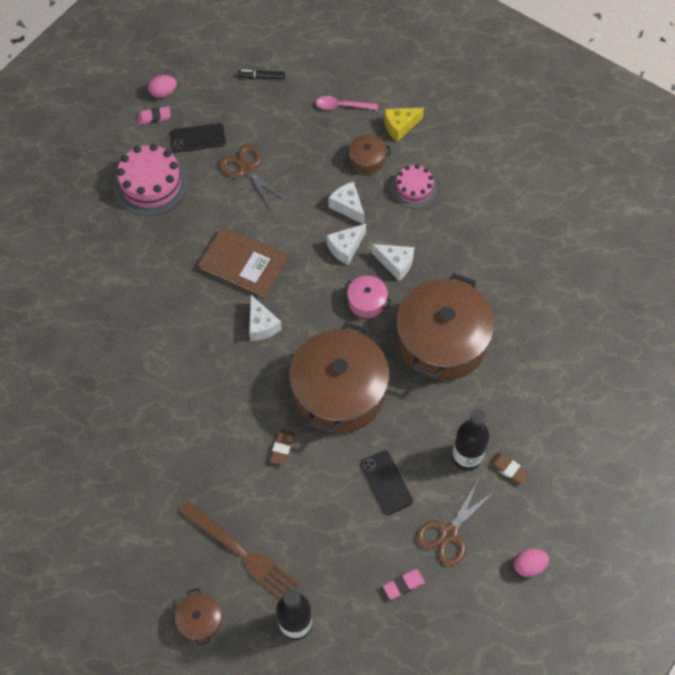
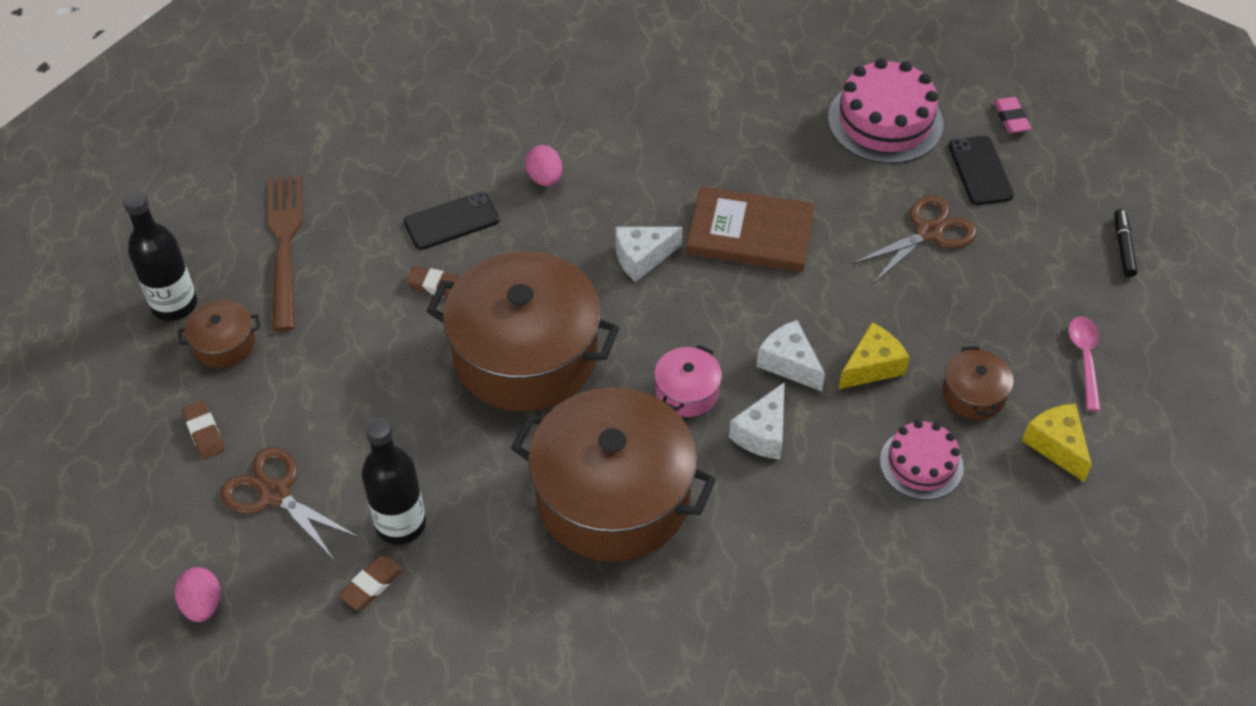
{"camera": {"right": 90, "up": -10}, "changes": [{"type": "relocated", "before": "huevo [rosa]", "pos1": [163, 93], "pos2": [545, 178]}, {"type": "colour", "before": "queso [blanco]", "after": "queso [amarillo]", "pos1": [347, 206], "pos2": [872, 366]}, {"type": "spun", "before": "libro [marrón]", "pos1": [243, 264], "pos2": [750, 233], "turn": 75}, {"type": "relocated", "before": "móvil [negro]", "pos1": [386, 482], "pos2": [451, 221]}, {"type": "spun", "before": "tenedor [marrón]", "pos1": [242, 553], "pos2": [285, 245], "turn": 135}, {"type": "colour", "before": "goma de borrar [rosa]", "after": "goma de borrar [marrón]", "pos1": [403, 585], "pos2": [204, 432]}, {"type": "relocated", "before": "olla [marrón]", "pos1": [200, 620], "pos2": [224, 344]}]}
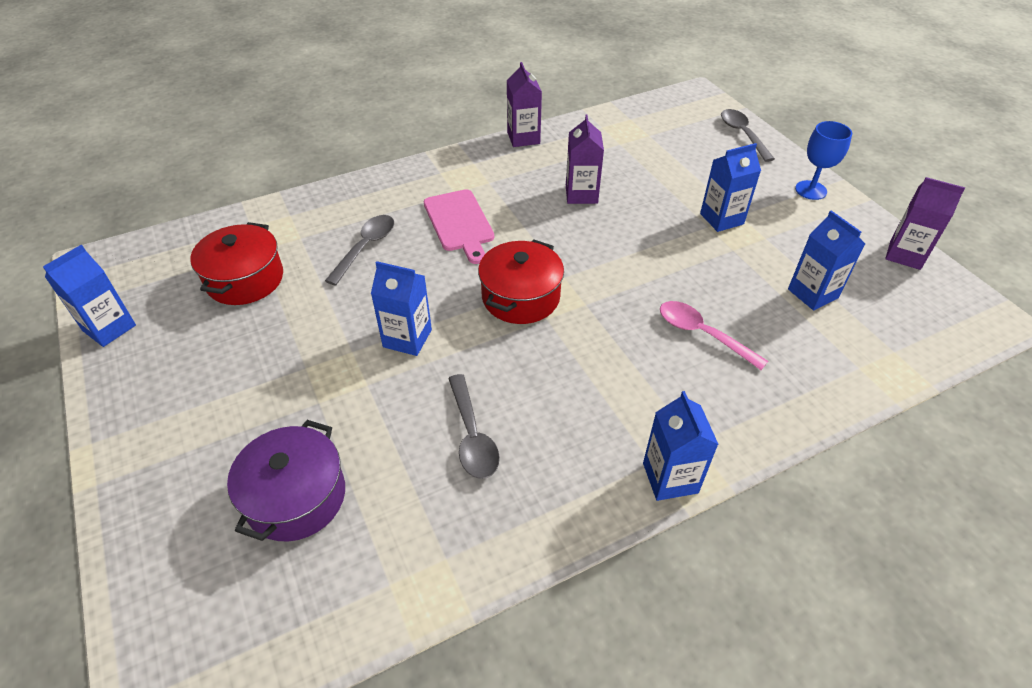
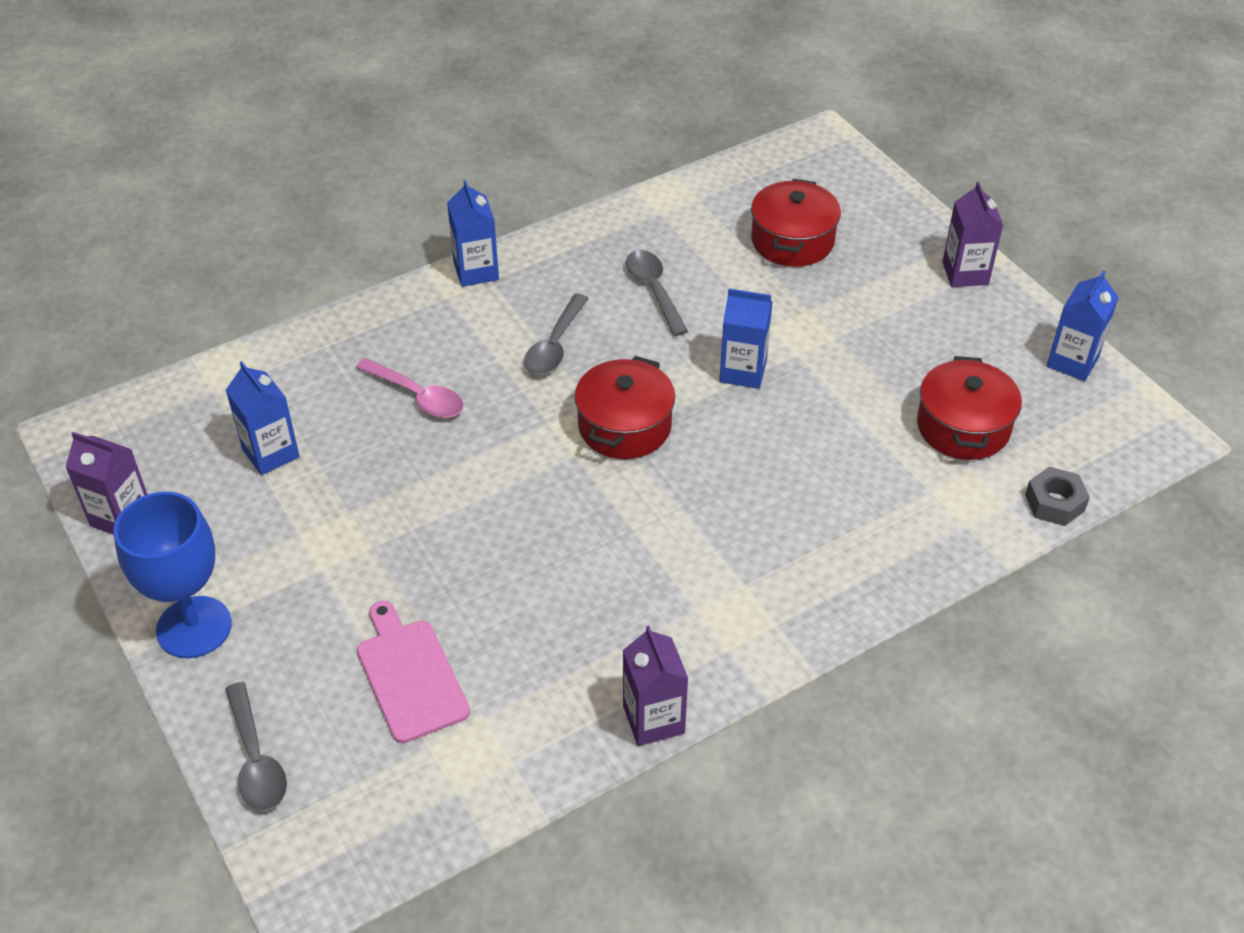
{"camera": {"right": 175, "up": 0}, "changes": [{"type": "relocated", "before": "cartón de leche [morado]", "pos1": [581, 194], "pos2": [965, 273]}, {"type": "size", "before": "copa [azul]", "pos1": [811, 190], "pos2": [194, 627], "scale": 1.56}, {"type": "missing", "before": "cartón de leche [azul]", "pos1": [721, 219]}, {"type": "relocated", "before": "tabla de cortar [rosa]", "pos1": [459, 223], "pos2": [410, 675]}, {"type": "relocated", "before": "cuchara [gris]", "pos1": [366, 247], "pos2": [555, 345]}, {"type": "colour", "before": "olla [morado]", "after": "olla [rojo]", "pos1": [296, 497], "pos2": [792, 241]}, {"type": "appeared", "after": "tuerca [gris]", "pos2": [1054, 503]}]}
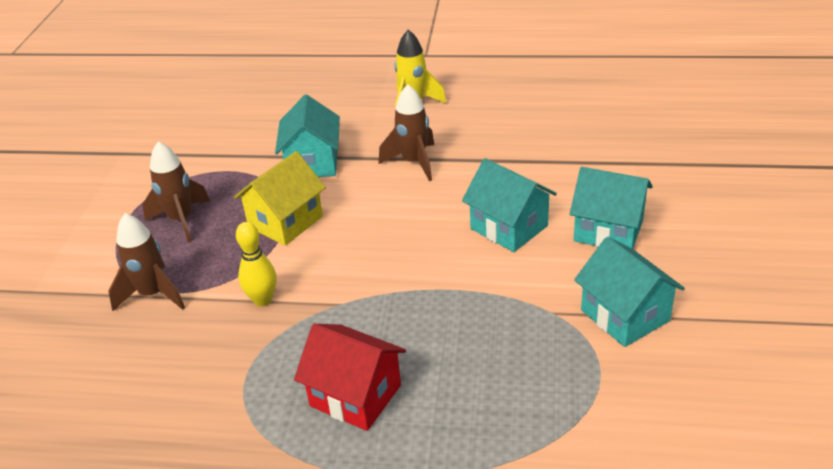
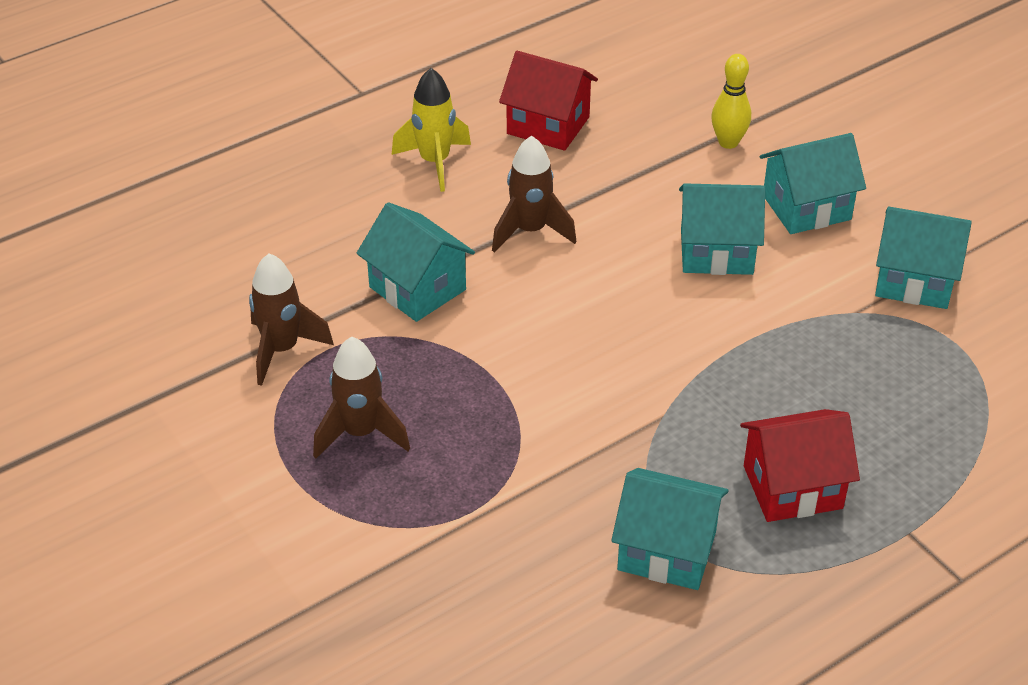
{"camera": {"right": -45, "up": 5}, "changes": [{"type": "missing", "before": "casa [amarillo]", "pos1": [285, 222]}, {"type": "relocated", "before": "cohete [marrón]", "pos1": [153, 294], "pos2": [282, 350]}, {"type": "relocated", "before": "bolo [amarillo]", "pos1": [262, 300], "pos2": [728, 142]}, {"type": "appeared", "after": "casa [rojo]", "pos2": [548, 125]}, {"type": "appeared", "after": "casa [turquesa]", "pos2": [667, 551]}]}
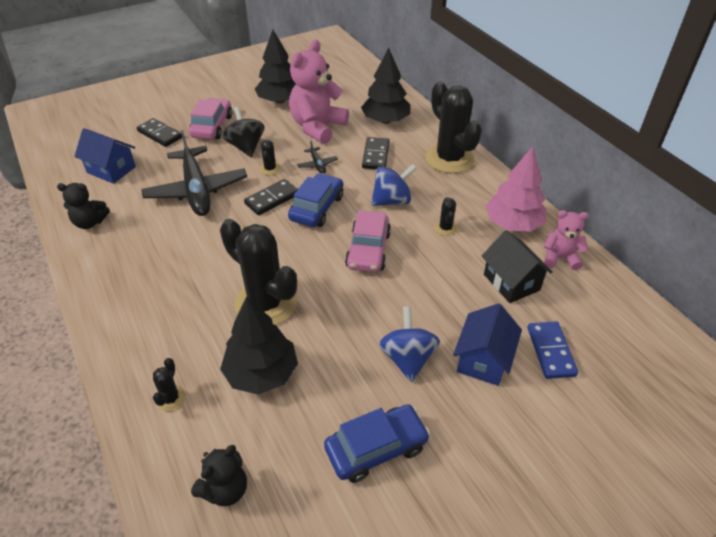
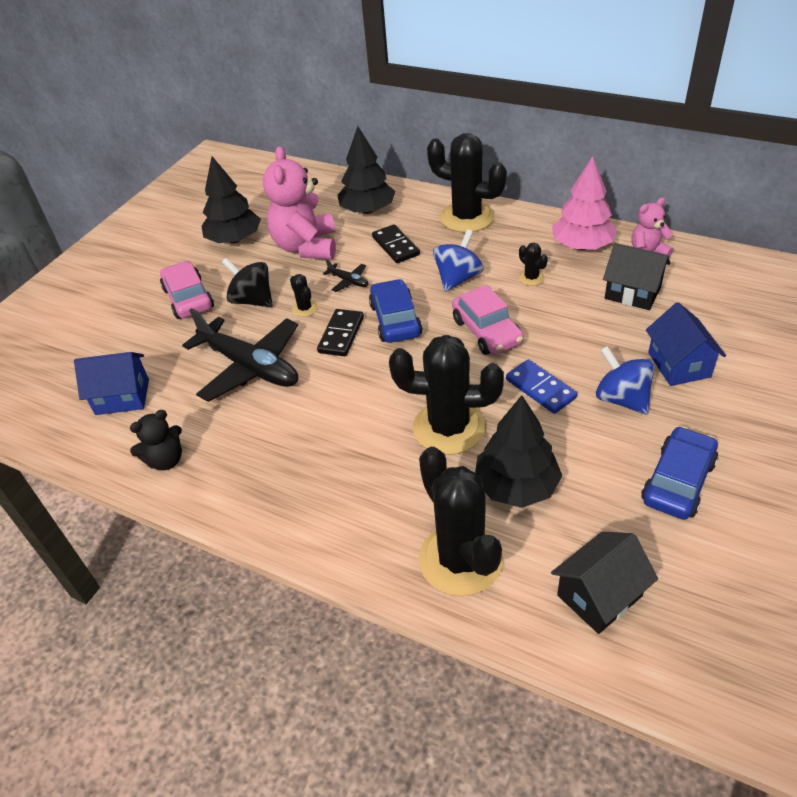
{"camera": {"right": -30, "up": 0}, "changes": [{"type": "missing", "before": "ficha de dominó [negro]", "pos1": [160, 134]}, {"type": "relocated", "before": "ficha de dominó [azul]", "pos1": [550, 351], "pos2": [540, 389]}, {"type": "size", "before": "cactus [negro]", "pos1": [171, 398], "pos2": [460, 559], "scale": 2.37}, {"type": "exchanged", "before": "osito [negro]", "after": "casa [negro]", "pos1": [225, 489], "pos2": [599, 595]}]}
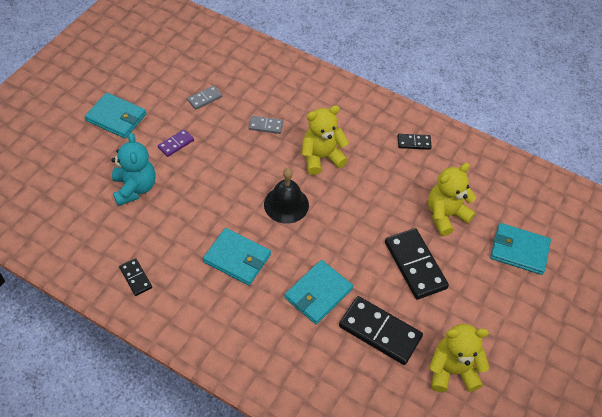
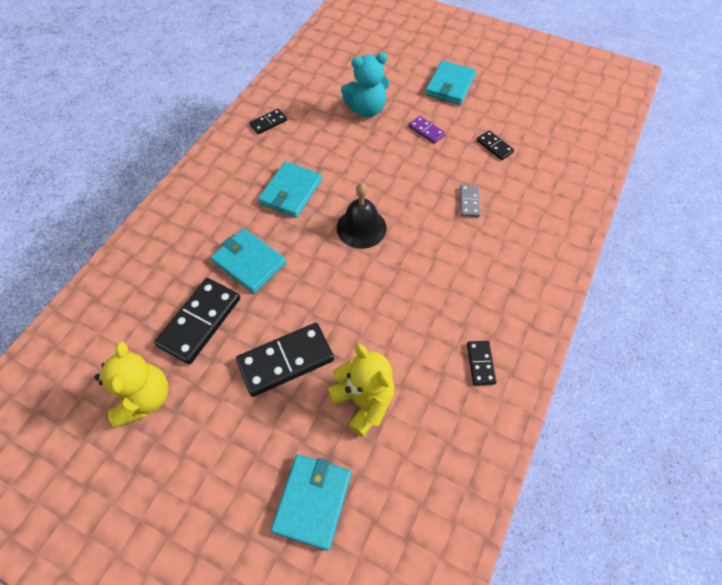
{"camera": {"right": 90, "up": 5}, "changes": [{"type": "colour", "before": "ficha de dominó [gris]", "after": "ficha de dominó [negro]", "pos1": [205, 99], "pos2": [494, 146]}, {"type": "missing", "before": "osito [amarillo]", "pos1": [321, 157]}]}
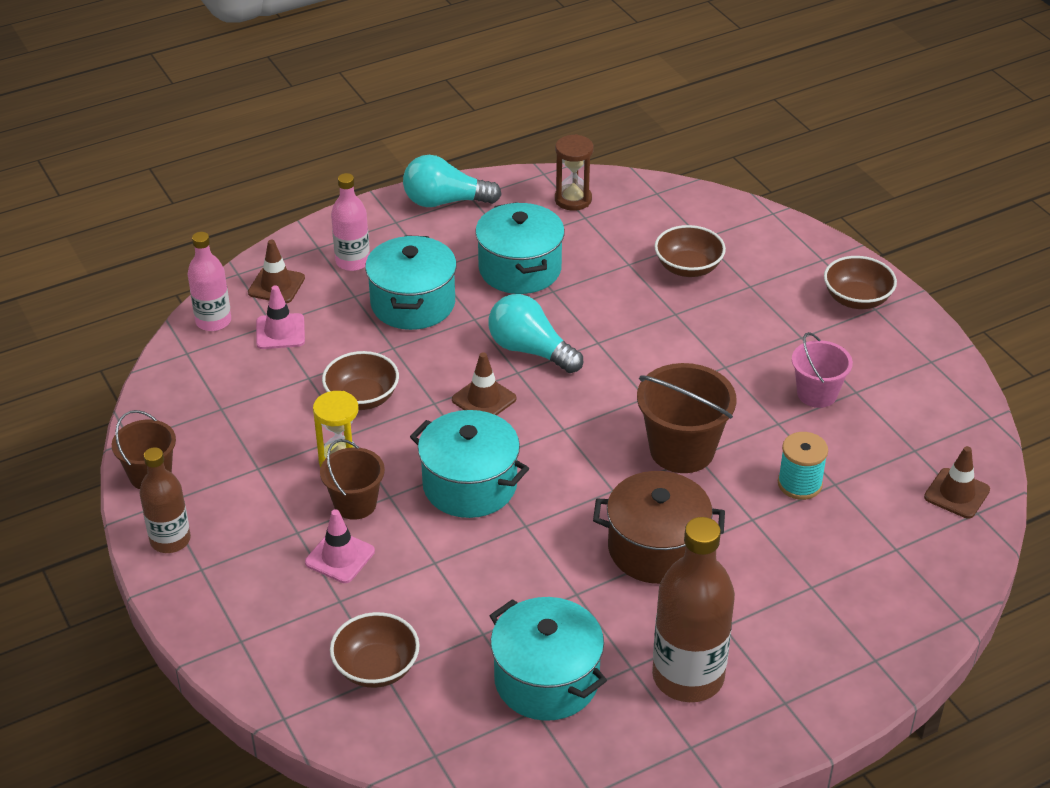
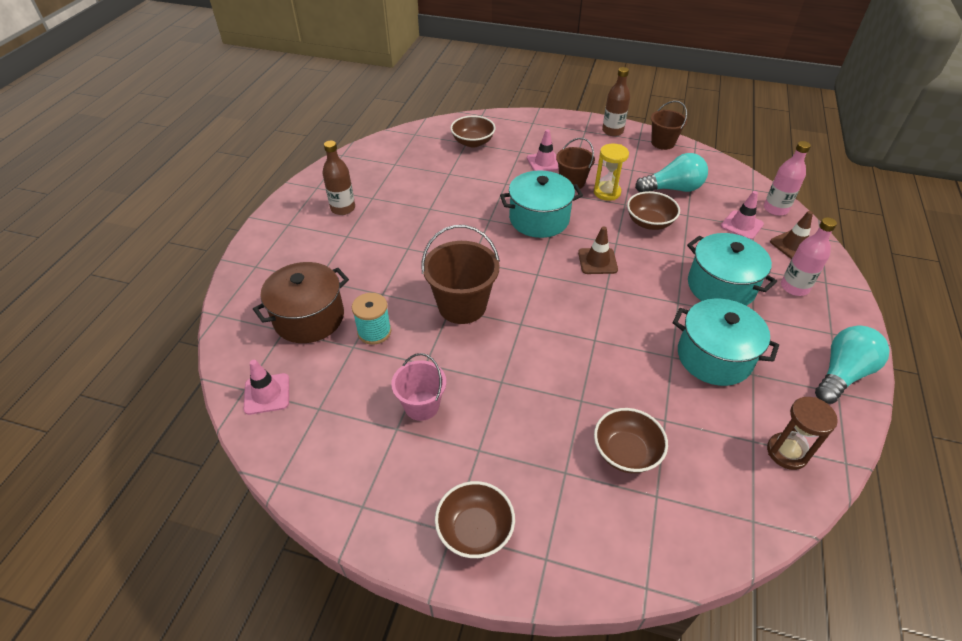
{"camera": {"right": 135, "up": 5}, "changes": [{"type": "relocated", "before": "bombilla [turquesa]", "pos1": [530, 350], "pos2": [672, 189]}, {"type": "colour", "before": "cono de tráfico [marrón]", "after": "cono de tráfico [rosa]", "pos1": [956, 493], "pos2": [267, 394]}, {"type": "relocated", "before": "olla [marrón]", "pos1": [656, 548], "pos2": [309, 318]}, {"type": "size", "before": "botella [marrón]", "pos1": [688, 677], "pos2": [343, 208], "scale": 0.6}, {"type": "missing", "before": "olla [turquesa]", "pos1": [546, 680]}]}
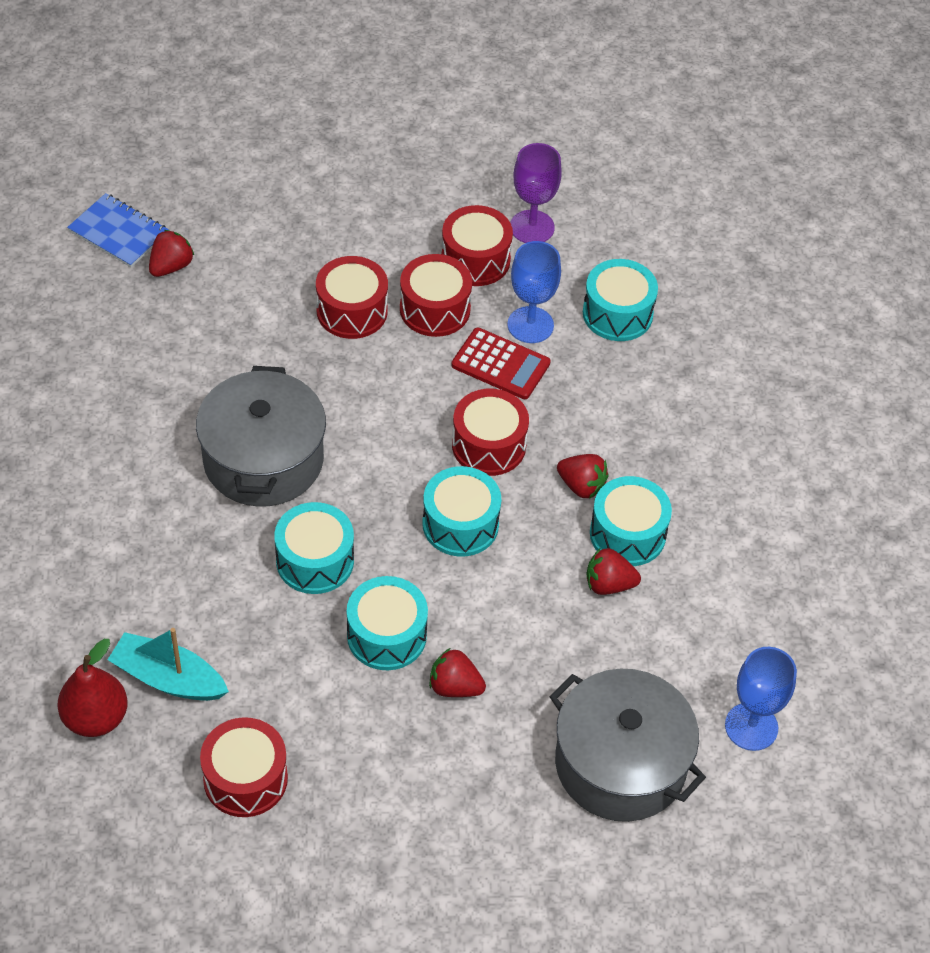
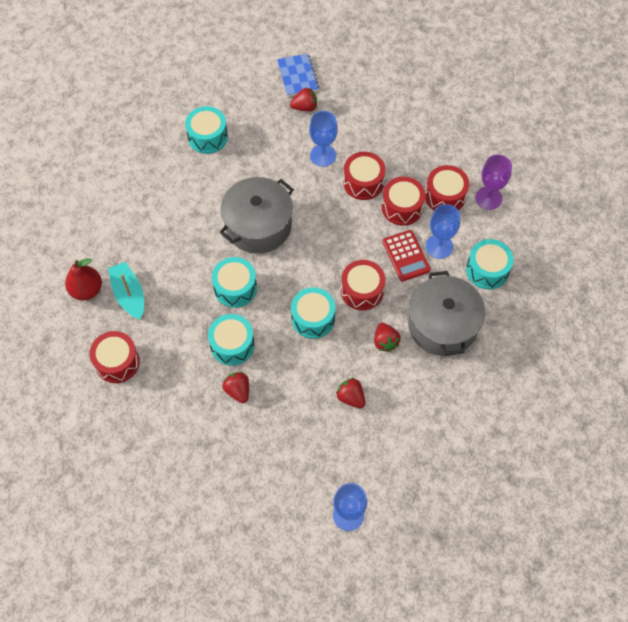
{"camera": {"right": 45, "up": 10}, "changes": [{"type": "relocated", "before": "tambor [turquesa]", "pos1": [627, 534], "pos2": [208, 137]}, {"type": "relocated", "before": "olla [gris]", "pos1": [620, 763], "pos2": [442, 325]}, {"type": "appeared", "after": "copa [azul]", "pos2": [323, 155]}]}
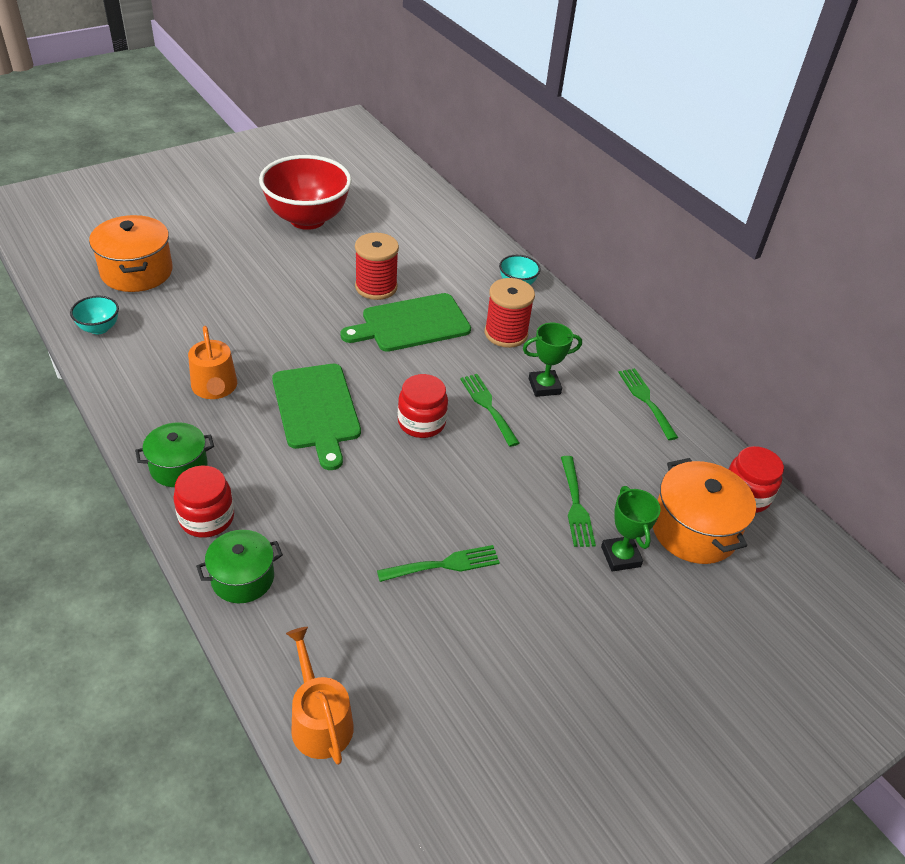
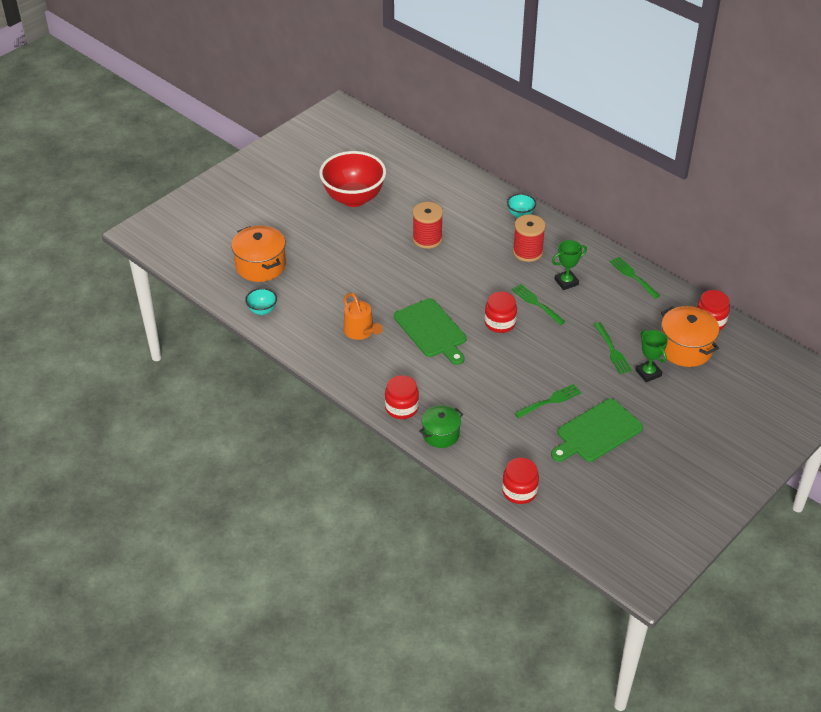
{"camera": {"right": -10, "up": 0}, "changes": [{"type": "relocated", "before": "tabla de cortar [verde]", "pos1": [411, 324], "pos2": [597, 432]}, {"type": "missing", "before": "olla [verde]", "pos1": [179, 467]}, {"type": "exchanged", "before": "regadera [naranja]", "after": "tarro [rojo]", "pos1": [319, 720], "pos2": [519, 491]}]}
